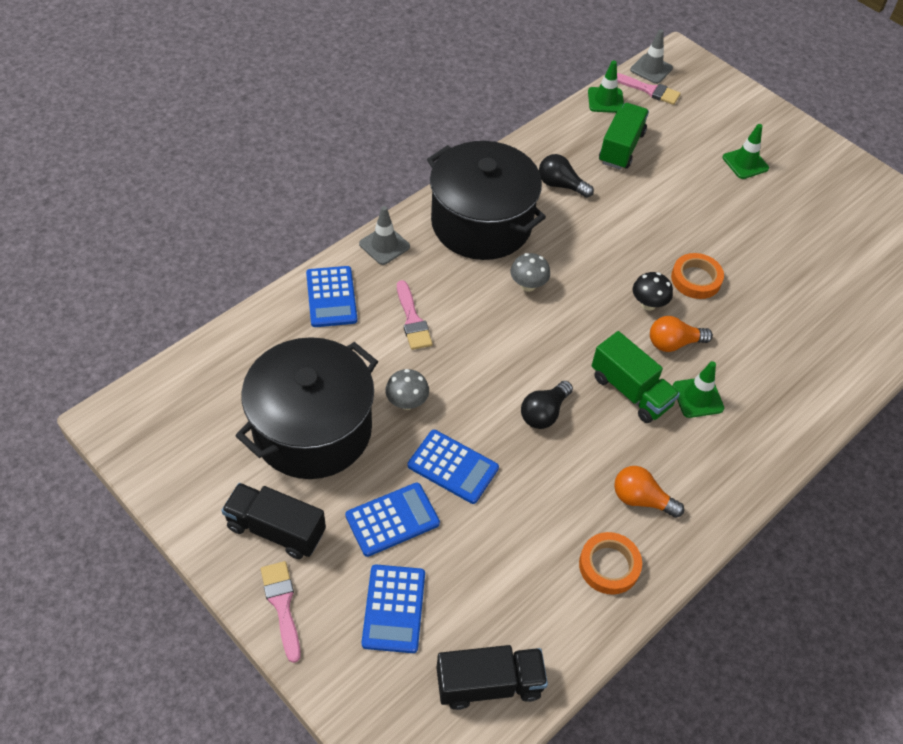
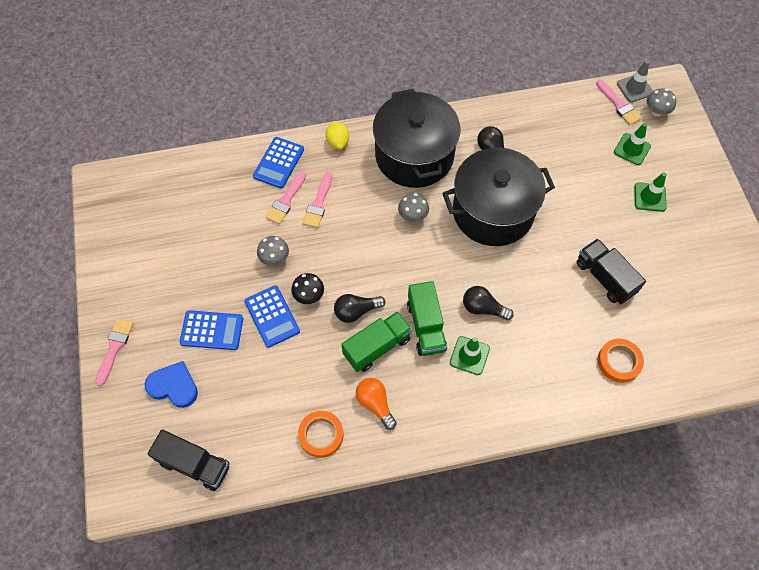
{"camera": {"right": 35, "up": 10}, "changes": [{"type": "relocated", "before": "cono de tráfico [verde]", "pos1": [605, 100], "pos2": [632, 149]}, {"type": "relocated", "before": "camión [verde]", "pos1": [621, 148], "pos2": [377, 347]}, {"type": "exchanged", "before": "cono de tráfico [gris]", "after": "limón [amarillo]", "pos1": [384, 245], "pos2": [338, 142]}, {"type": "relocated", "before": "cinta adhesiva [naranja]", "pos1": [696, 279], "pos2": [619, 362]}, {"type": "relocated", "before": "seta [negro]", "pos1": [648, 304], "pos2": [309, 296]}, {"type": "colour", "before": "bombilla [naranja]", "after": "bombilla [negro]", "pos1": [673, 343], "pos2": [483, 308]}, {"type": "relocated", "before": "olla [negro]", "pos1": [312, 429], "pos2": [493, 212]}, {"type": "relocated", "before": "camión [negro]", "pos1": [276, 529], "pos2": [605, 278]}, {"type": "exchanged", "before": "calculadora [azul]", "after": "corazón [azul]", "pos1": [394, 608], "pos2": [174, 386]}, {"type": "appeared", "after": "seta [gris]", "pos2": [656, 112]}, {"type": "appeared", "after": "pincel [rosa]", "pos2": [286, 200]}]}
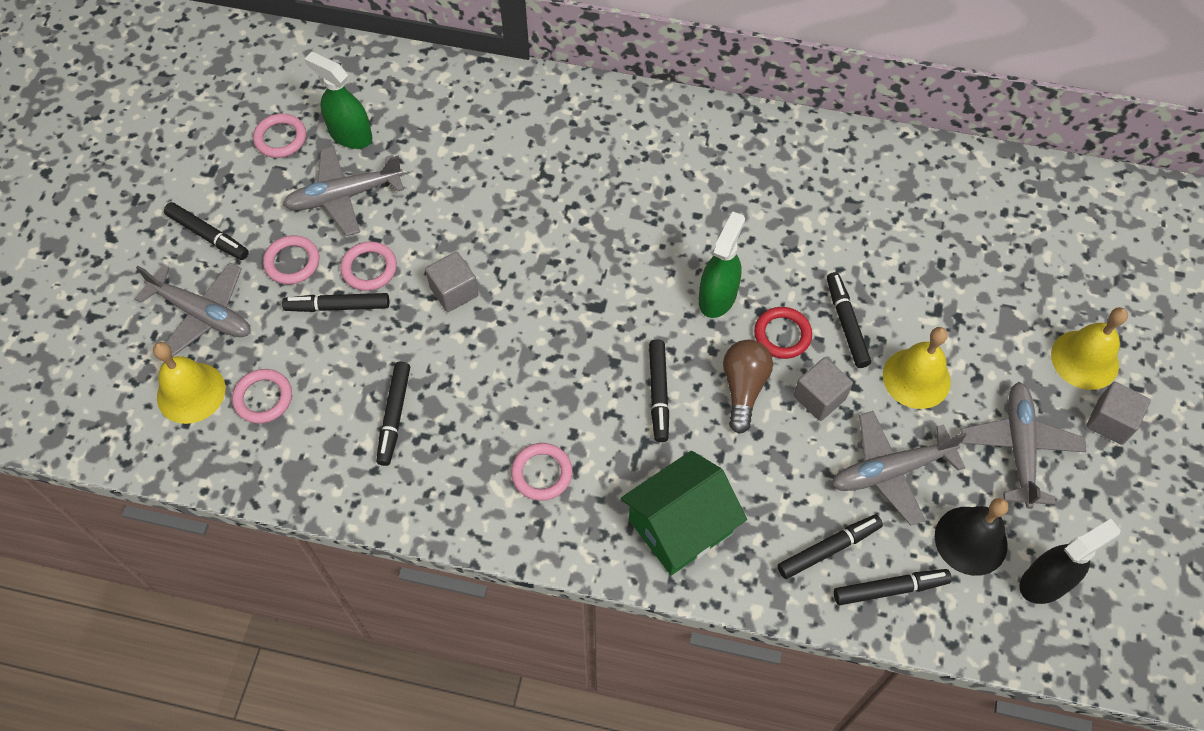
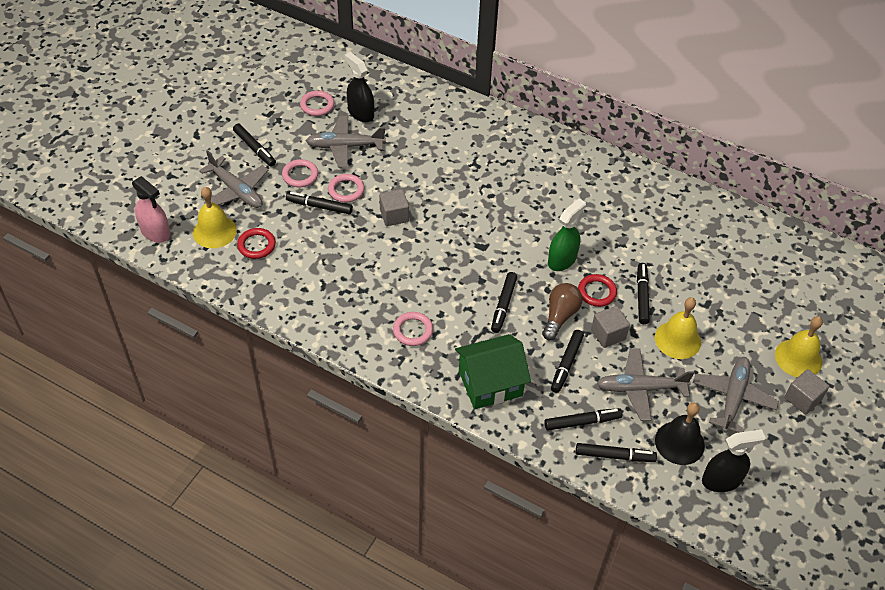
{"camera": {"right": 15, "up": -10}, "changes": [{"type": "colour", "before": "pulverizador [verde]", "after": "pulverizador [negro]", "pos1": [350, 134], "pos2": [360, 113]}, {"type": "relocated", "before": "rotulador [negro]", "pos1": [394, 416], "pos2": [566, 364]}, {"type": "colour", "before": "anillo [rosa]", "after": "anillo [rojo]", "pos1": [263, 398], "pos2": [256, 245]}, {"type": "appeared", "after": "pulverizador [rosa]", "pos2": [155, 232]}]}
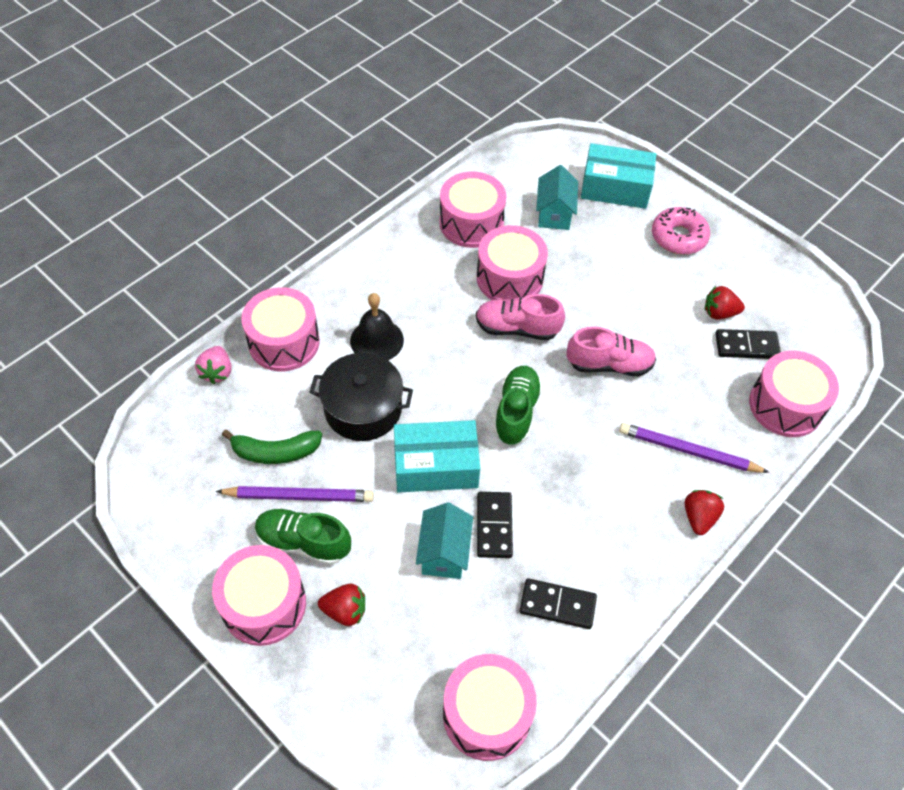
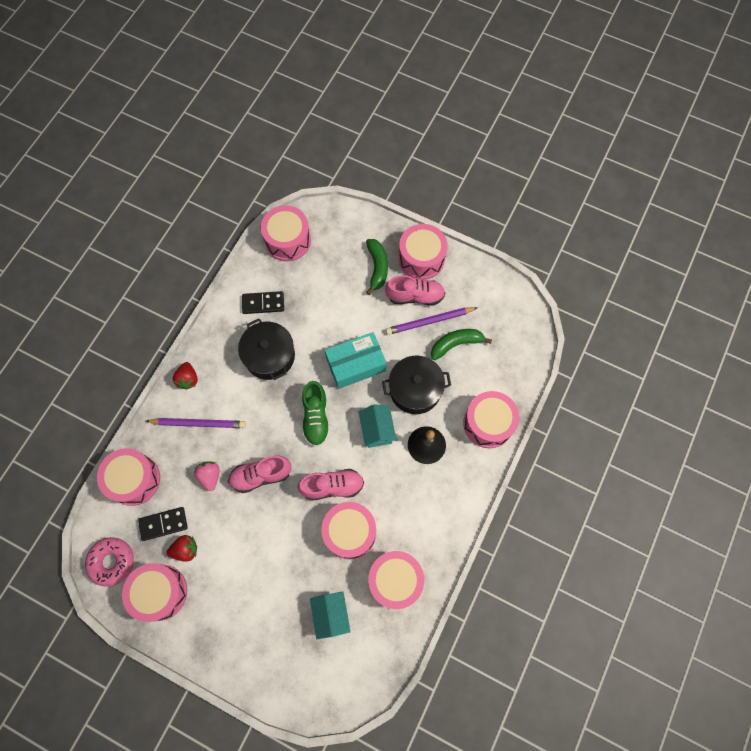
{"camera": {"right": 165, "up": 15}, "changes": [{"type": "missing", "before": "caja [turquesa]", "pos1": [615, 188]}, {"type": "relocated", "before": "rosquilla [rosa]", "pos1": [678, 237], "pos2": [112, 562]}, {"type": "relocated", "before": "fresa [rosa]", "pos1": [217, 372], "pos2": [210, 476]}, {"type": "missing", "before": "ficha de dominó [negro]", "pos1": [494, 526]}, {"type": "relocated", "before": "casa [turquesa]", "pos1": [444, 553], "pos2": [377, 430]}, {"type": "colour", "before": "zapato [verde]", "after": "zapato [rosa]", "pos1": [303, 542], "pos2": [415, 296]}, {"type": "exchanged", "before": "fresa [rojo]", "after": "plátano [verde]", "pos1": [345, 611], "pos2": [377, 267]}, {"type": "appeared", "after": "olla [negro]", "pos2": [269, 356]}, {"type": "appeared", "after": "tambor [rosa]", "pos2": [160, 592]}]}
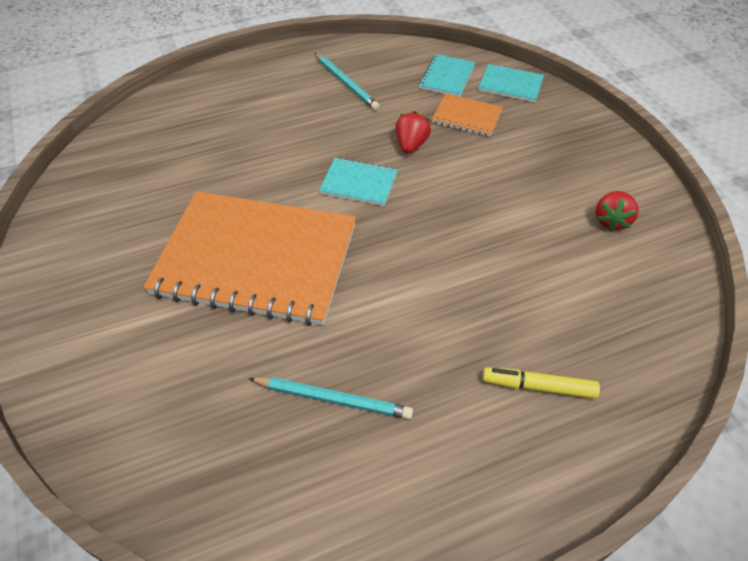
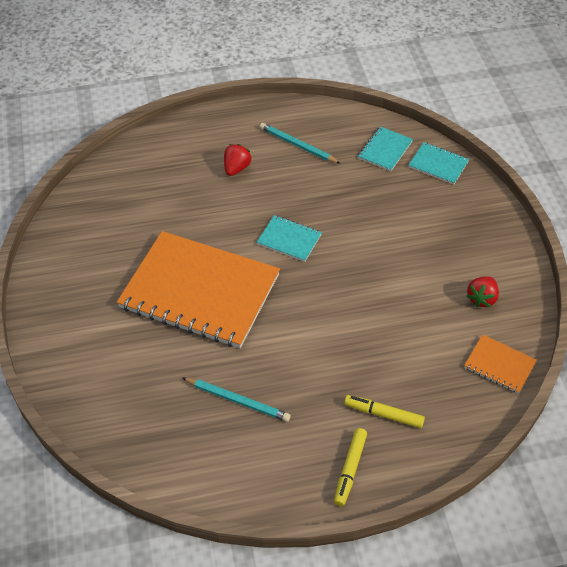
{"camera": {"right": 10, "up": 0}, "changes": [{"type": "spun", "before": "lápiz [turquesa]", "pos1": [346, 83], "pos2": [297, 145], "turn": 150}, {"type": "relocated", "before": "cuaderno [naranja]", "pos1": [467, 117], "pos2": [499, 365]}, {"type": "relocated", "before": "fresa [rojo]", "pos1": [411, 145], "pos2": [236, 168]}, {"type": "appeared", "after": "rotulador [amarillo]", "pos2": [350, 469]}]}
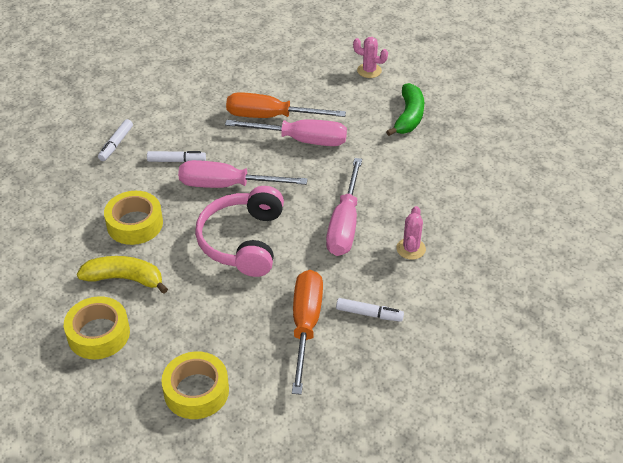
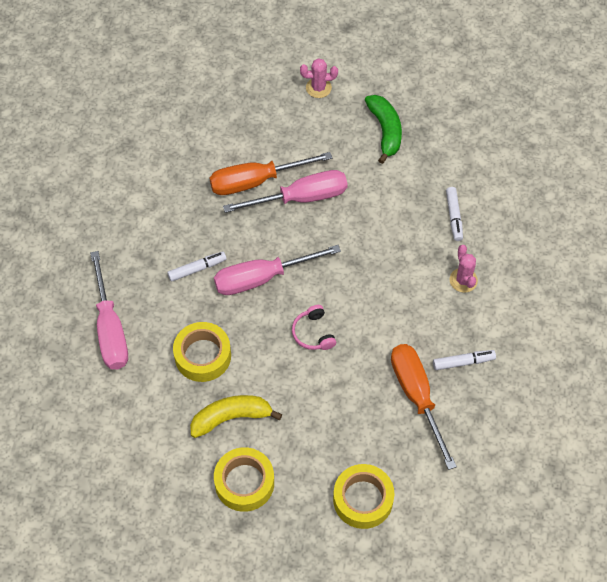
{"camera": {"right": -25, "up": 15}, "changes": [{"type": "relocated", "before": "rotulador [blanco]", "pos1": [116, 144], "pos2": [454, 216]}, {"type": "relocated", "before": "destornillador [rosa]", "pos1": [345, 224], "pos2": [110, 329]}, {"type": "size", "before": "auriculares [rosa]", "pos1": [243, 241], "pos2": [313, 333], "scale": 0.48}]}
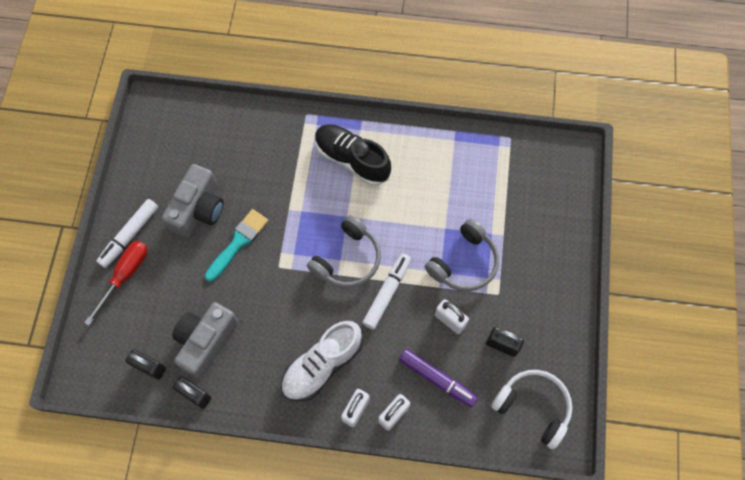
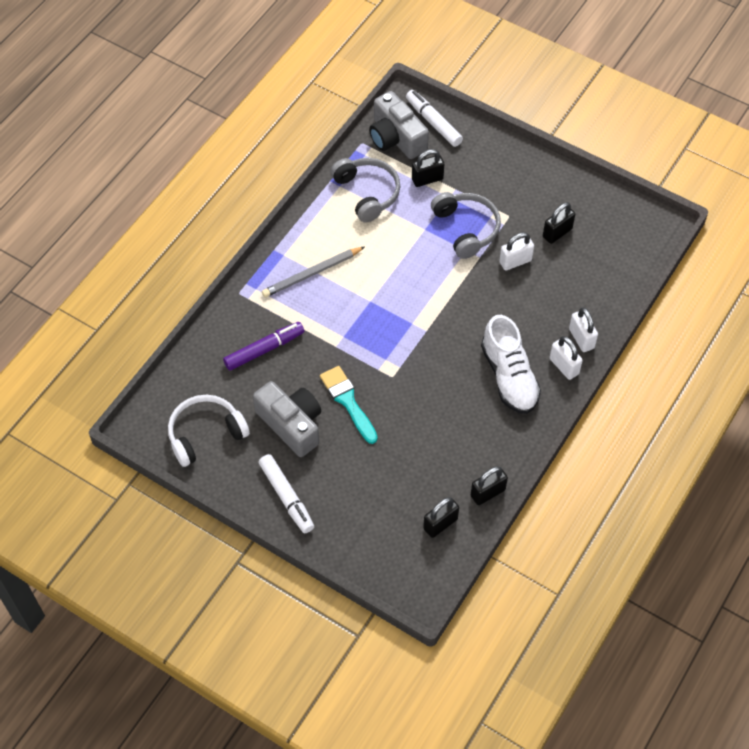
{"camera": {"right": -65, "up": -10}, "changes": [{"type": "exchanged", "before": "zapato [negro]", "after": "lápiz [gris]", "pos1": [352, 159], "pos2": [312, 274]}, {"type": "relocated", "before": "auriculares [gris]", "pos1": [347, 259], "pos2": [367, 193]}, {"type": "missing", "before": "destornillador [rojo]", "pos1": [125, 275]}, {"type": "relocated", "before": "rotulador [blanco]", "pos1": [387, 293], "pos2": [433, 122]}, {"type": "relocated", "before": "cámara [gris]", "pos1": [206, 341], "pos2": [396, 138]}, {"type": "relocated", "before": "rotulador [morado]", "pos1": [437, 379], "pos2": [264, 350]}, {"type": "relocated", "before": "auriculares [blanco]", "pos1": [533, 407], "pos2": [205, 434]}, {"type": "appeared", "after": "candado [negro]", "pos2": [427, 179]}]}
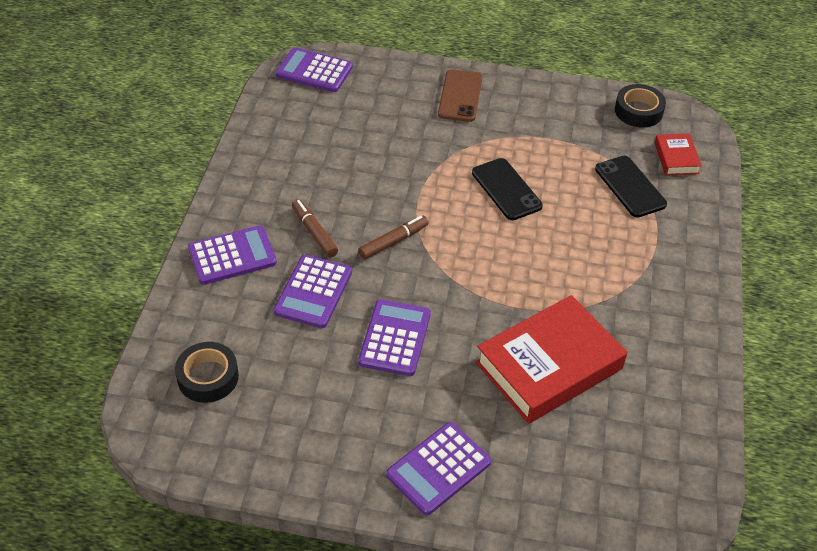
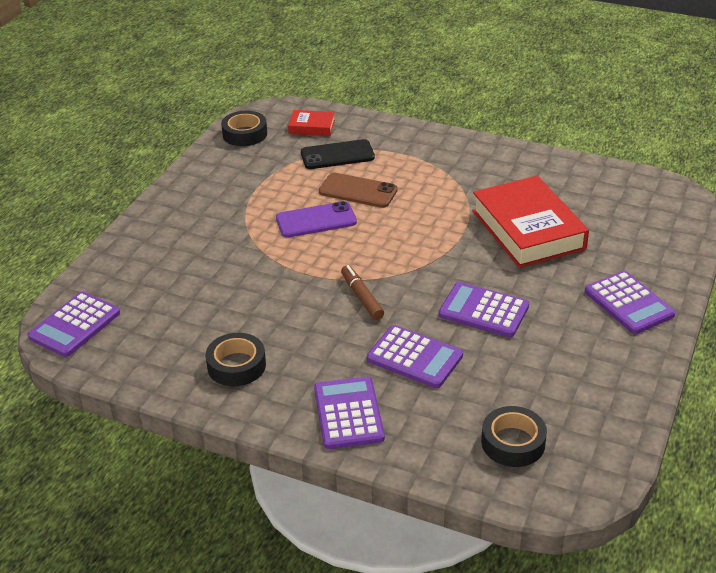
{"camera": {"right": -75, "up": -10}, "changes": [{"type": "relocated", "before": "móvil [marrón]", "pos1": [460, 96], "pos2": [358, 191]}, {"type": "colour", "before": "móvil [negro]", "after": "móvil [morado]", "pos1": [506, 189], "pos2": [316, 220]}, {"type": "missing", "before": "rotulador [marrón]", "pos1": [314, 232]}, {"type": "appeared", "after": "cinta adhesiva [negro]", "pos2": [236, 365]}]}
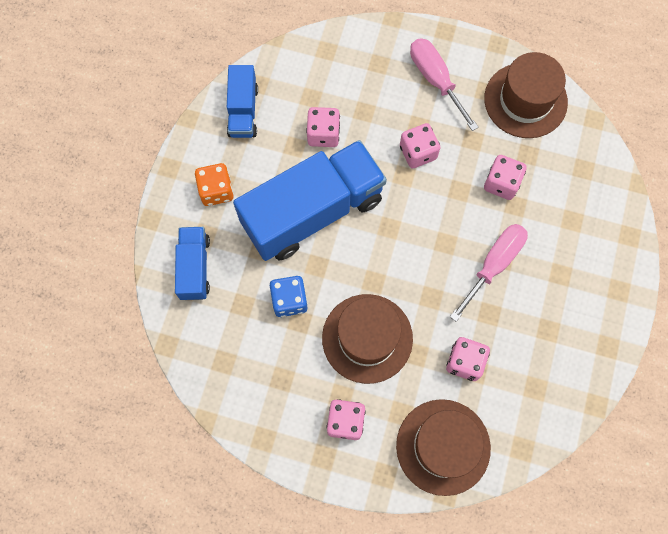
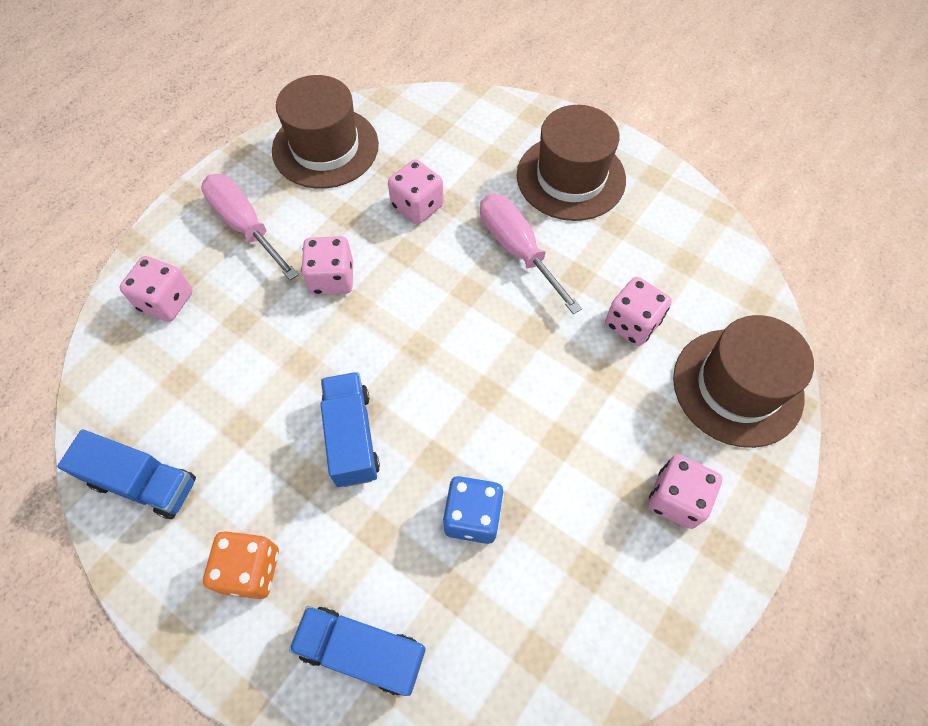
{"camera": {"right": -70, "up": -10}, "changes": [{"type": "spun", "before": "destornillador [rosa]", "pos1": [435, 80], "pos2": [245, 225], "turn": 60}, {"type": "relocated", "before": "dado [rosa]", "pos1": [323, 134], "pos2": [166, 301]}, {"type": "size", "before": "camión [azul]", "pos1": [312, 211], "pos2": [352, 437], "scale": 0.5}, {"type": "relocated", "before": "sombrero [marrón]", "pos1": [367, 338], "pos2": [570, 177]}]}
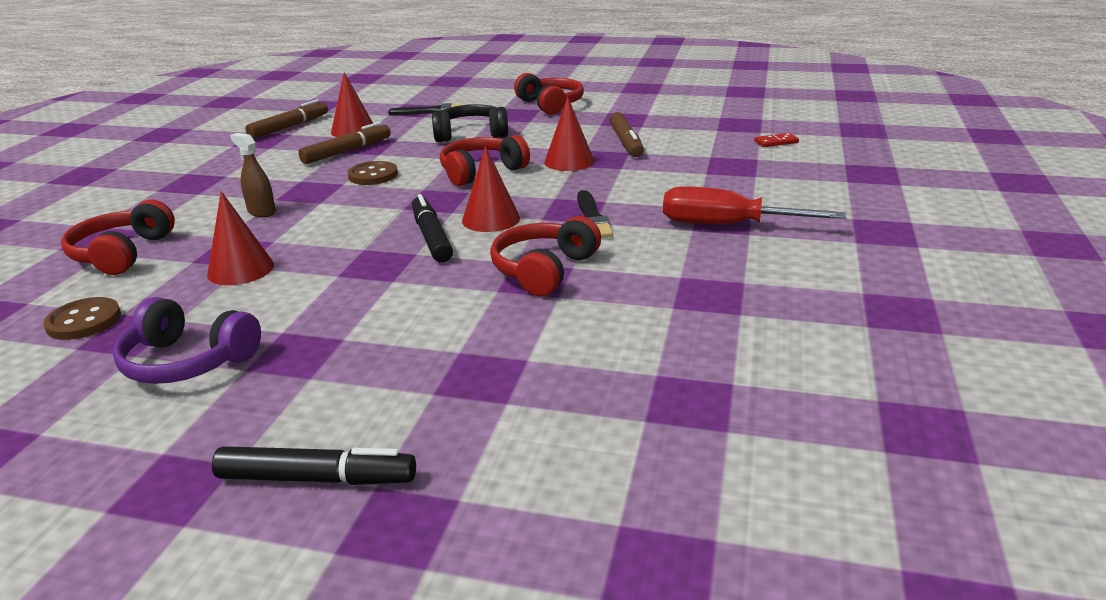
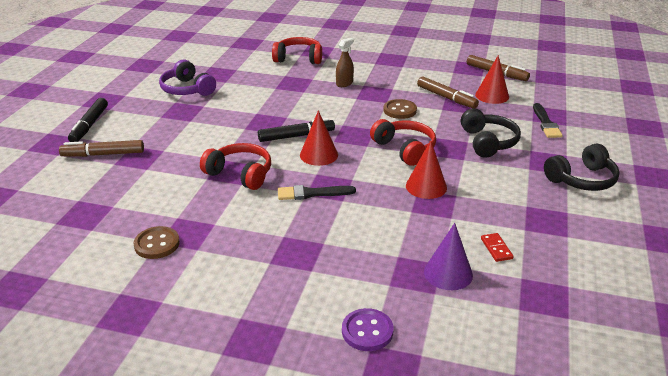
{"camera": {"right": 90, "up": 5}, "changes": [{"type": "colour", "before": "auriculares [rojo]", "after": "auriculares [negro]", "pos1": [550, 105], "pos2": [582, 179]}, {"type": "relocated", "before": "rotulador [marrón]", "pos1": [626, 142], "pos2": [103, 154]}, {"type": "relocated", "before": "ficha de dominó [rojo]", "pos1": [776, 142], "pos2": [496, 249]}, {"type": "missing", "before": "destornillador [rojo]", "pos1": [727, 225]}, {"type": "missing", "before": "cono [rojo]", "pos1": [240, 269]}, {"type": "relocated", "before": "botón [marrón]", "pos1": [84, 321], "pos2": [157, 244]}, {"type": "spun", "before": "auriculares [morado]", "pos1": [187, 361], "pos2": [187, 89], "turn": -60}, {"type": "appeared", "after": "cono [morado]", "pos2": [448, 273]}, {"type": "appeared", "after": "botón [morado]", "pos2": [367, 331]}]}
